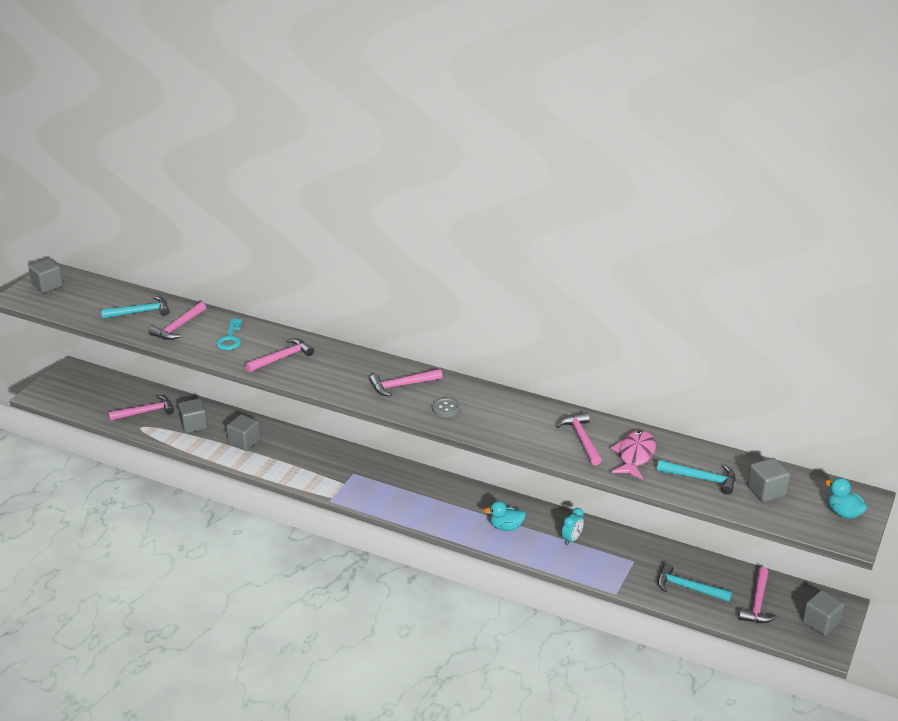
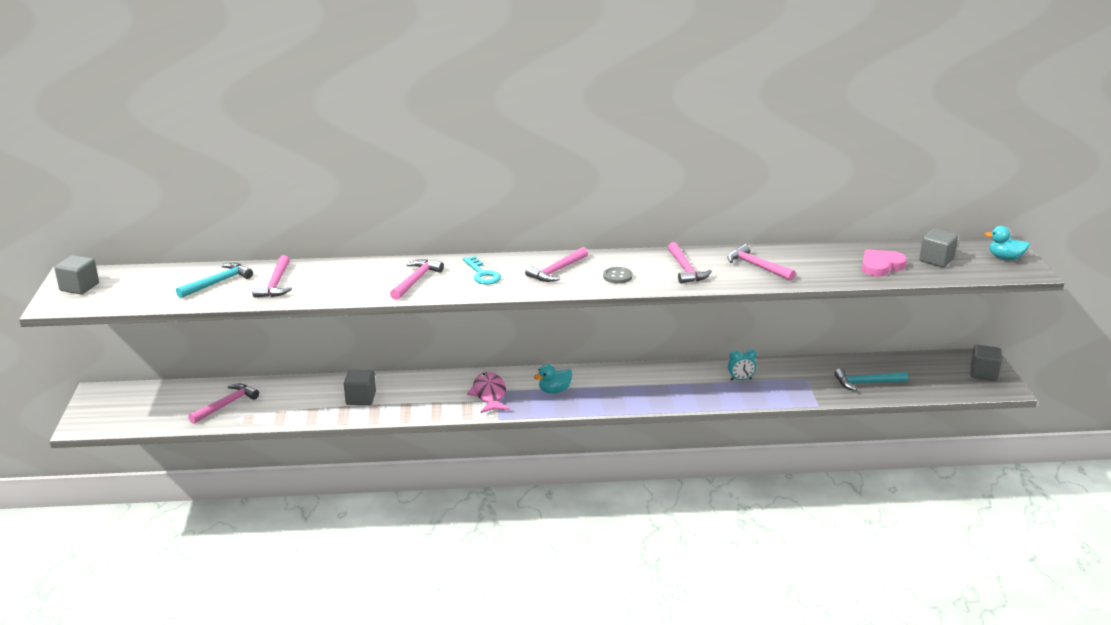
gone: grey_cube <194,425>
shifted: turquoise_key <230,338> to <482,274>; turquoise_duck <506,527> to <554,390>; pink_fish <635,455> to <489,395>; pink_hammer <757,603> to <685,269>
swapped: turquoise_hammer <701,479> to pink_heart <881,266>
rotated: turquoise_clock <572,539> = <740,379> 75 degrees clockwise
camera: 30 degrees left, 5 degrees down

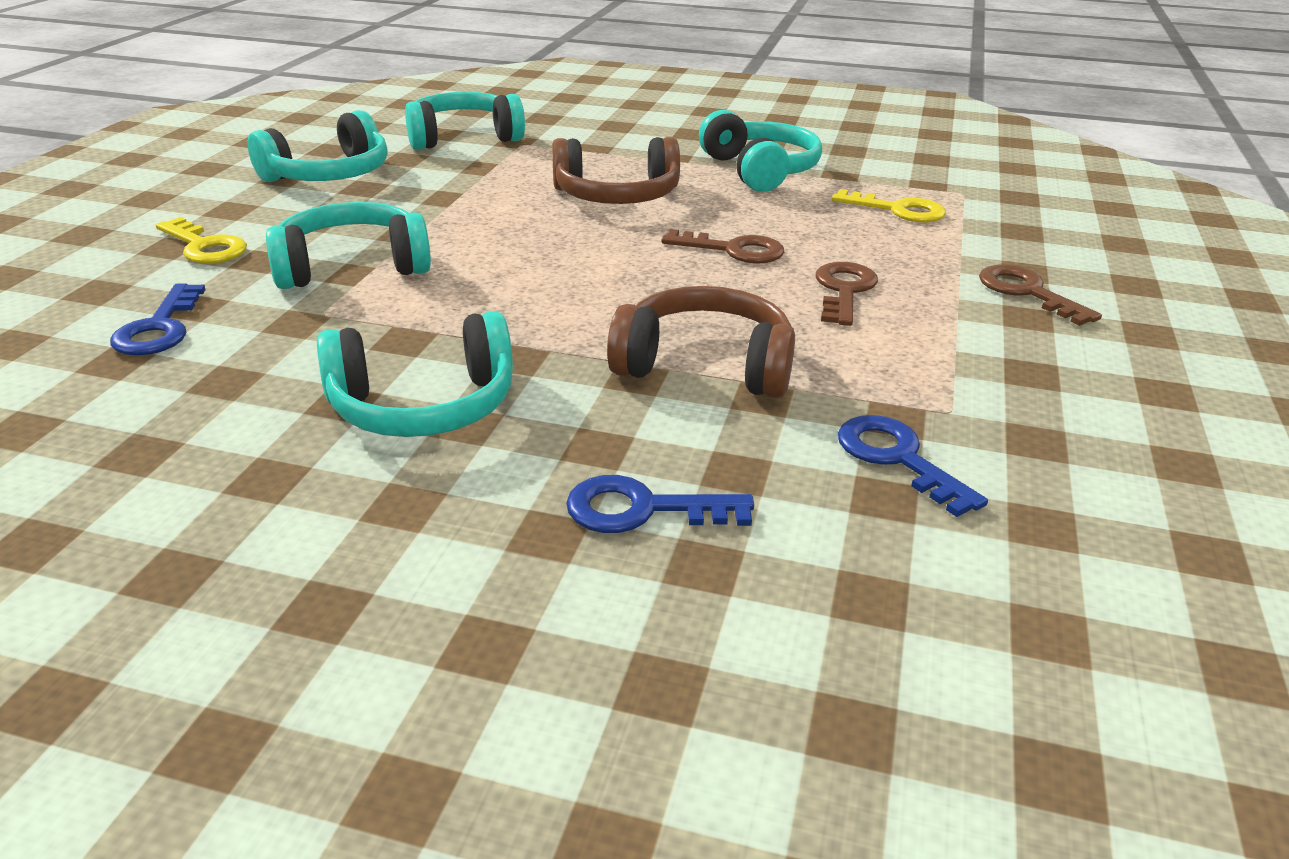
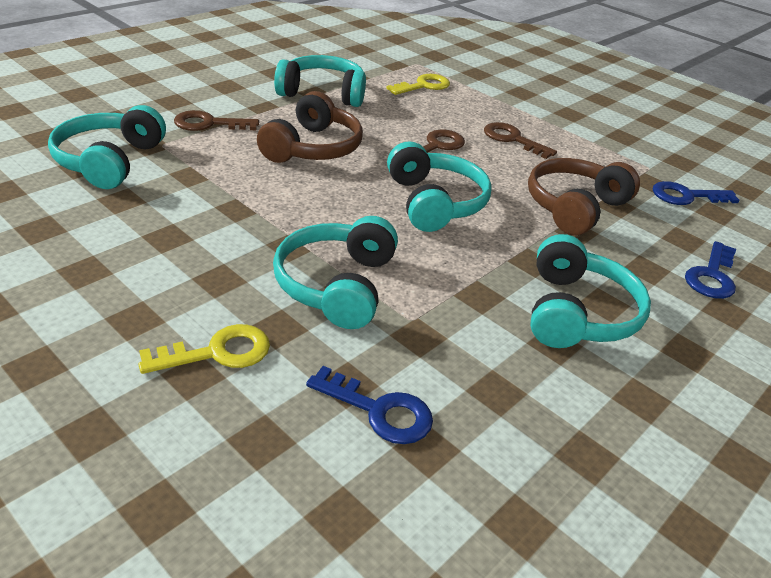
shifted: turquoise_headphones <329,175> to <434,202>; brown_key <1027,292> to <208,124>
camera: 65 degrees left, 5 degrees up

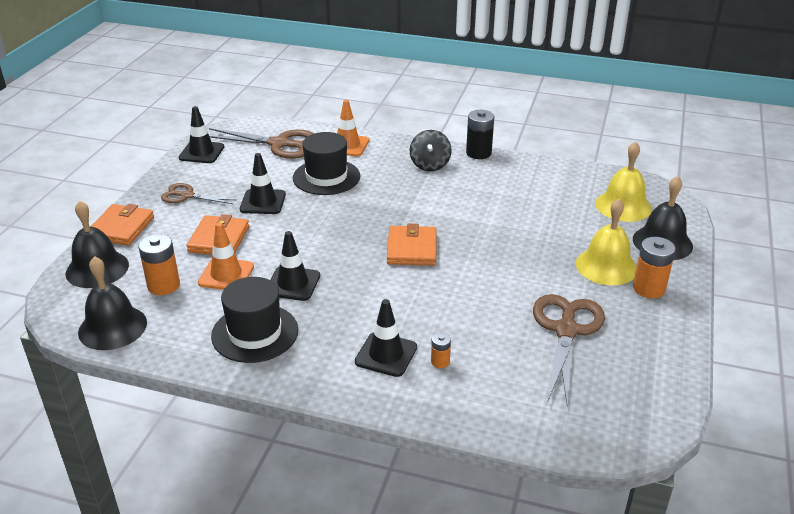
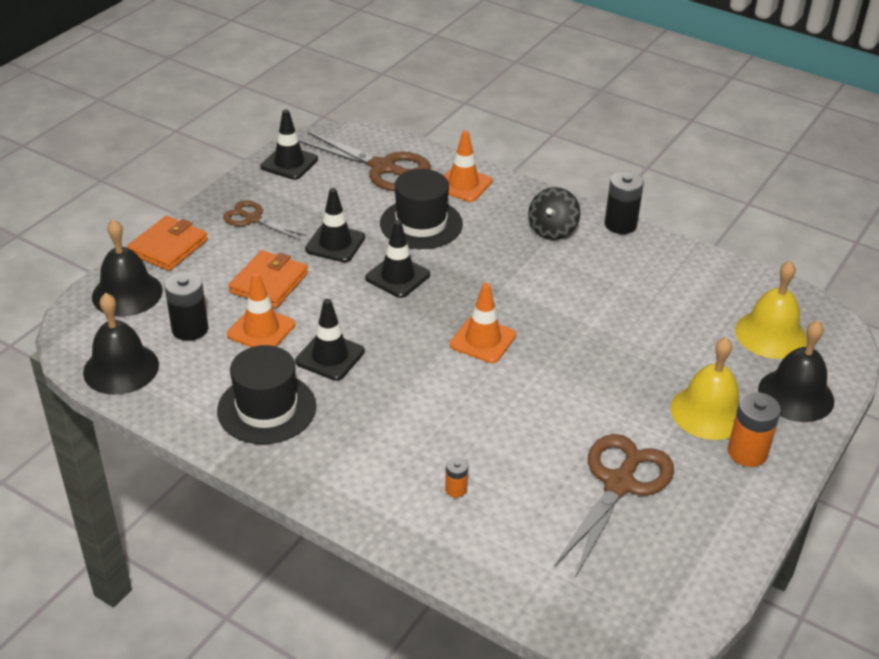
shifted: black_traffic_cone <386,354> to <397,276>
swapped: orange_wallet <411,249> to orange_traffic_cone <483,340>
repainted: orange_battery <163,285> to black_battery <190,329>
camera: 15 degrees right, 5 degrees up

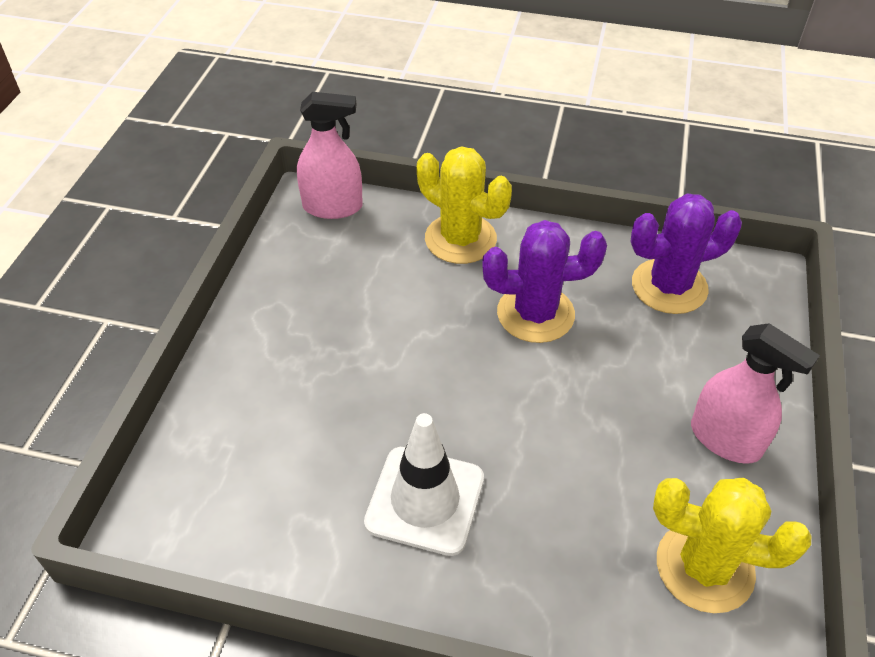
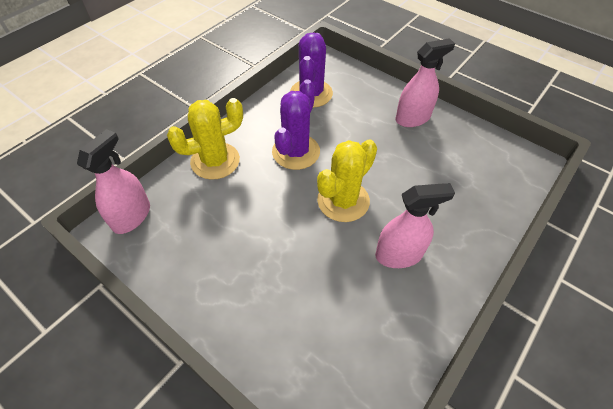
shifted: yellow_cactus <704,567> to <343,201>
swapped: white_traffic_cone <425,500> to pink_spray_bottle <399,254>
camera: 65 degrees left, 5 degrees up

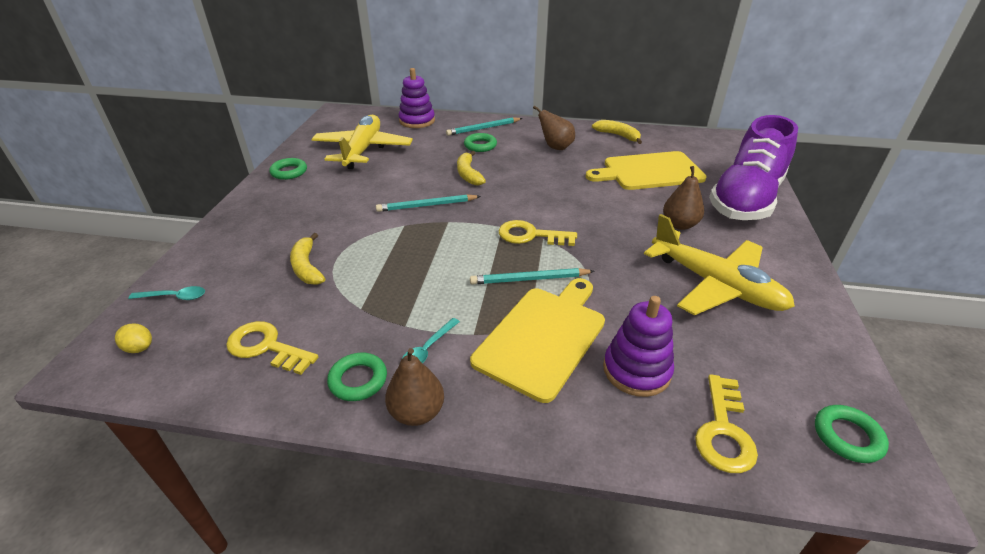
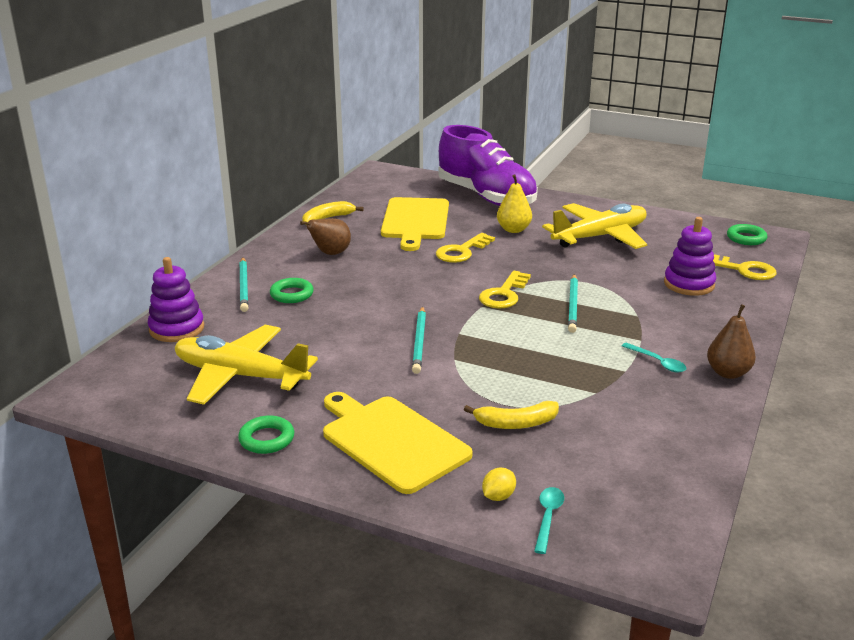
gone: green_ring <358,380>; yellow_banana <468,174>
shifted: yellow_lemon <139,348> to <498,496>; yellow_key <266,347> to <462,251>; yellow_cutting_board <542,337> to <391,441>
repainted: brown_pear <679,225> to yellow_pear <513,230>
camera: 75 degrees left, 10 degrees down

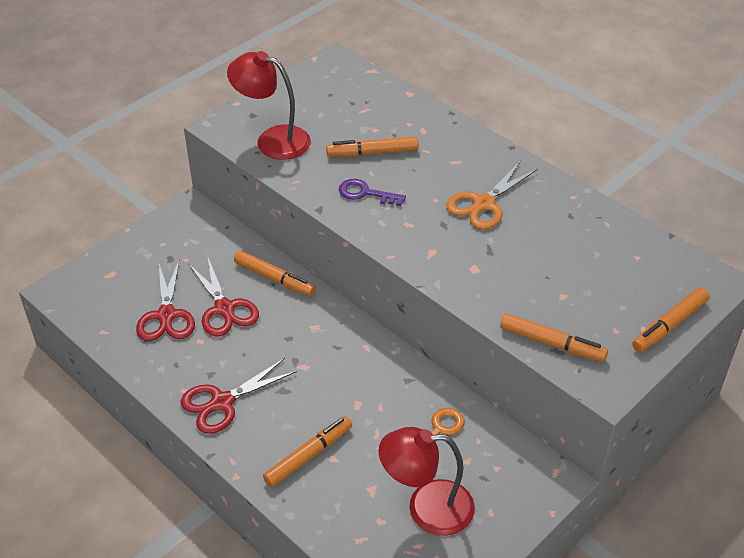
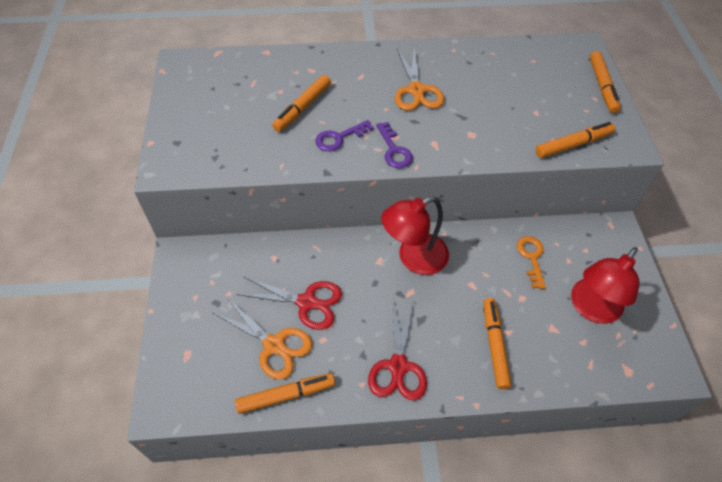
new: purple_key <394,150>
shifted: red_lamp <273,140> to <413,258>; orange_marker <274,279> to <286,395>
repainted: red_scissors <166,315> to orange_scissors <274,345>
camera: 50 degrees left, 10 degrees up

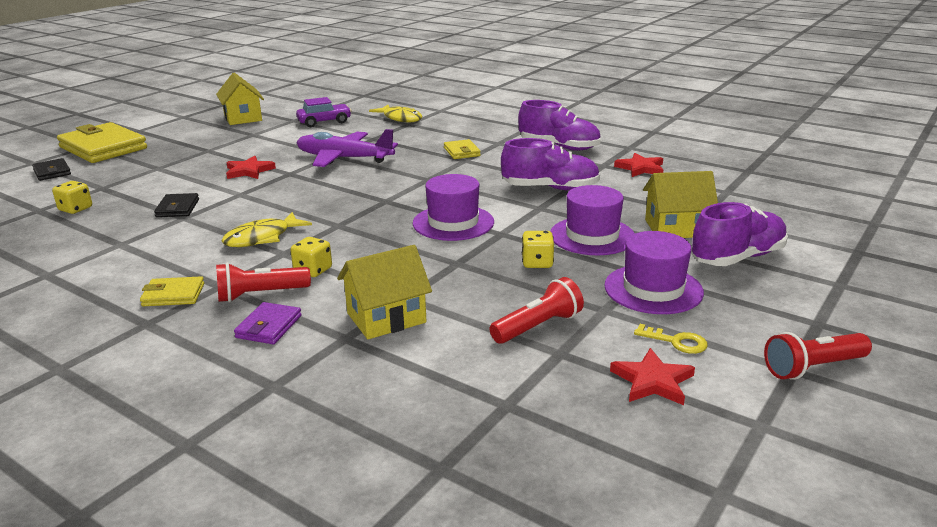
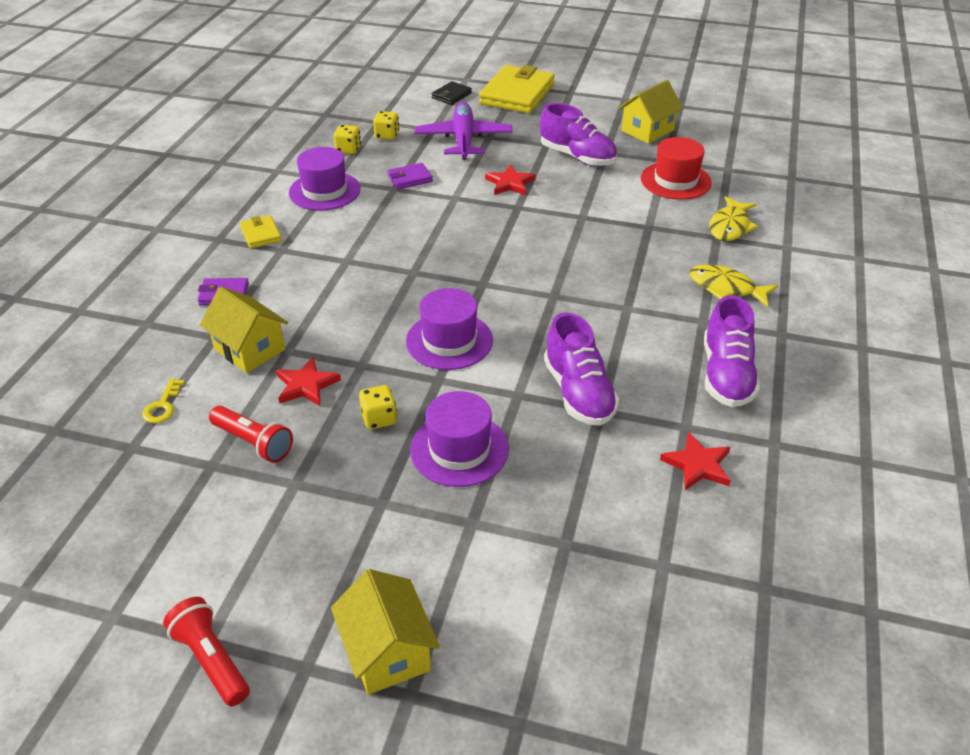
gone: red_flashlight <260,295>; yellow_wallet <462,152>
shifted: yellow_fish <262,238> to <726,288>; yellow_dice <313,270> to <348,149>; purple_plane <344,158> to <463,140>; purple_hat <653,289> to <324,191>; red_star <652,381> to <306,385>; yellow_key <676,342> to <163,406>; yellow_house <676,228> to <387,651>; purple_shoe <737,258> to <577,157>
swapped: purple_car <324,122> to red_hat <675,181>
repainted: black_wallet <178,208> to purple_wallet <410,179>
camera: 70 degrees right, 15 degrees up

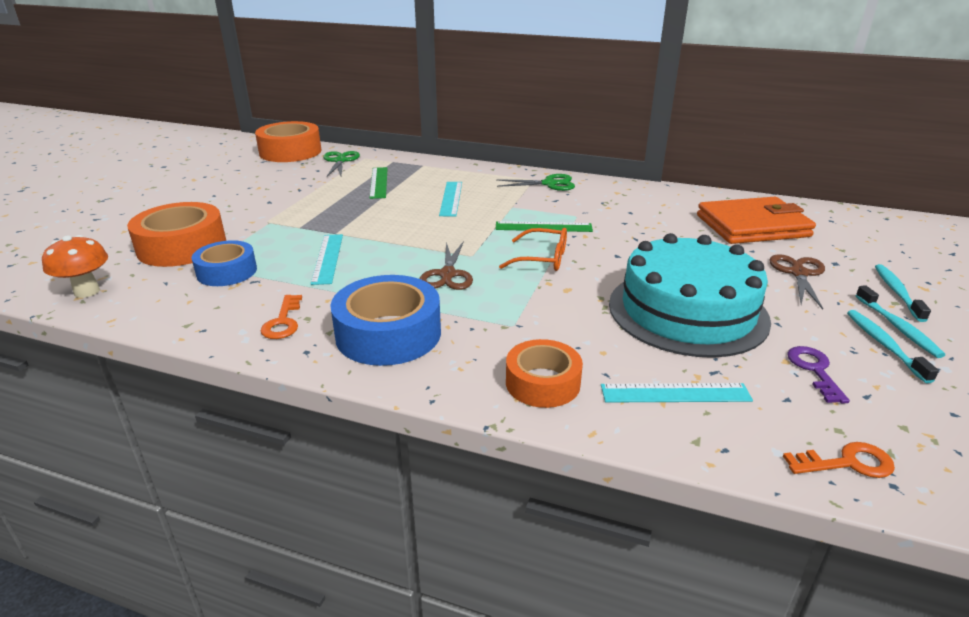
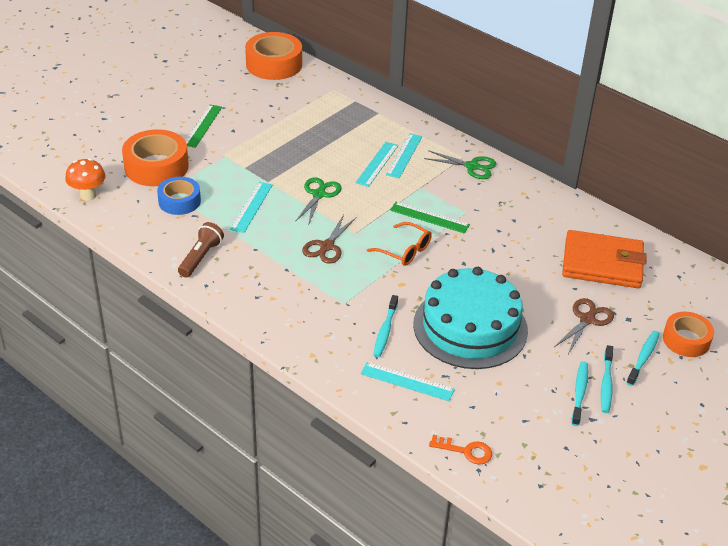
gone: blue_tape <388,334>; purple_key <814,370>
new: turquoise_toothbrush <385,331>; turquoise_ruler <404,155>
shifted: green_scissors <340,161> to <319,194>; green_ruler <378,182> to <202,126>; orange_tape <542,383> to <686,340>
swapped: orange_key <283,322> to brown_flashlight <200,257>
camera: 20 degrees right, 10 degrees up

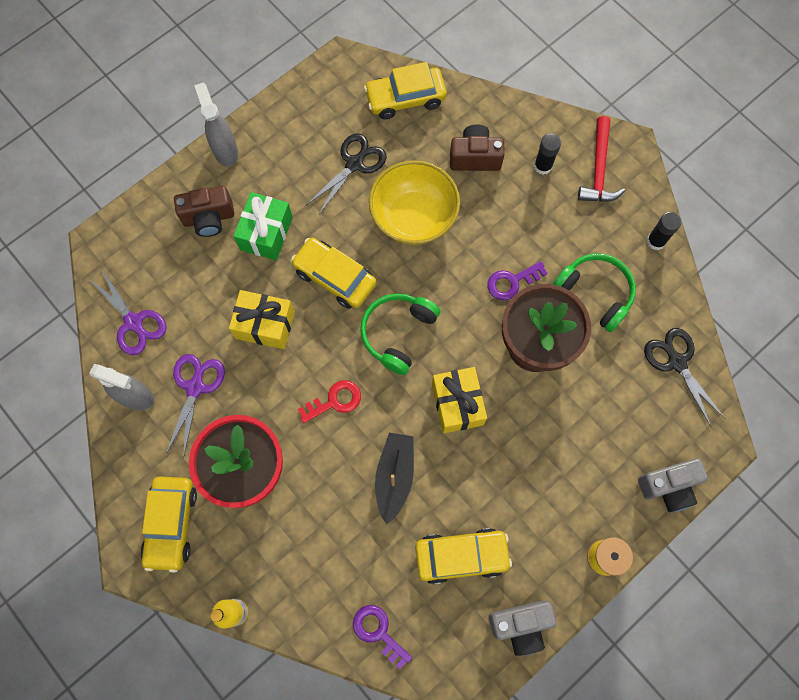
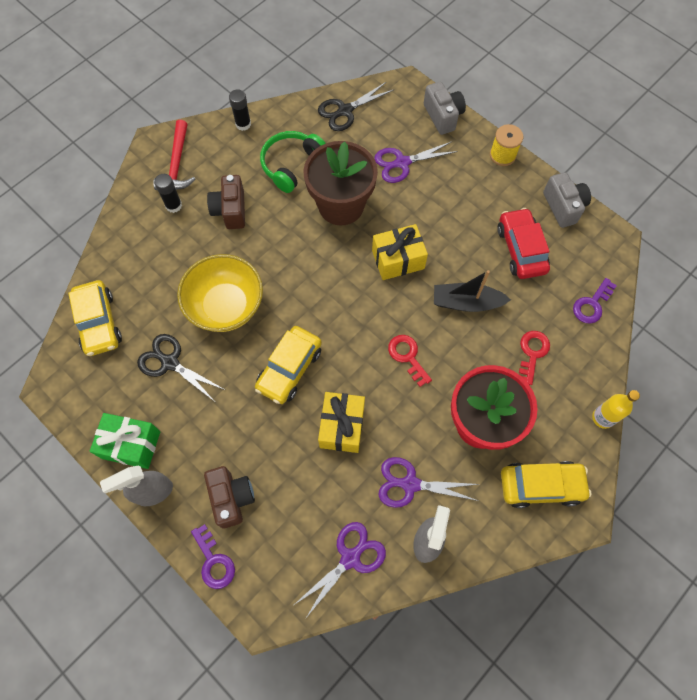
gone: green_headphones <398,333>
new: purple_scissors <401,163>; red_key <532,353>
shifted: green_gift <266,233> to <131,445>; brown_camera <475,157> to <230,210>; purple_key <511,282> to <214,561>
repainted: yellow_car <461,556> to red_car <520,249>
rotated: red_hammer <599,169> = <177,164> 90 degrees clockwise
camera: 95 degrees left, 5 degrees down

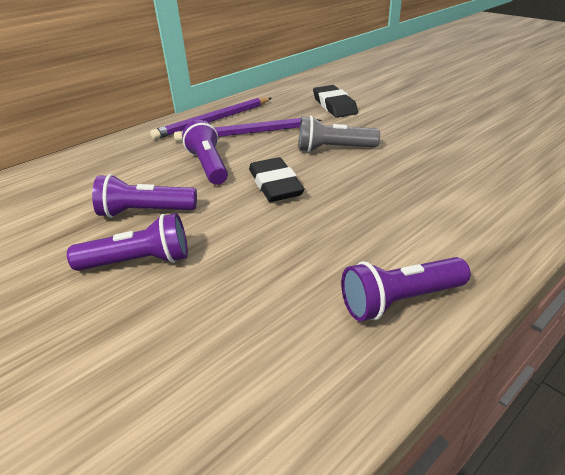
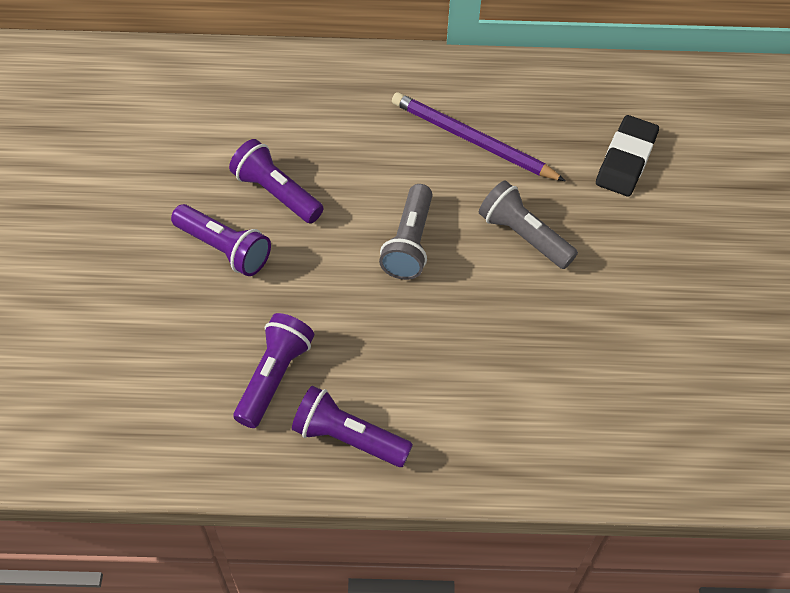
gone: purple_pencil <213,120>
shifted: purple_flashlight <208,166> to <274,377>
swapped: black_eraser <275,185> to grey_flashlight <409,243>
camera: 40 degrees right, 20 degrees up

